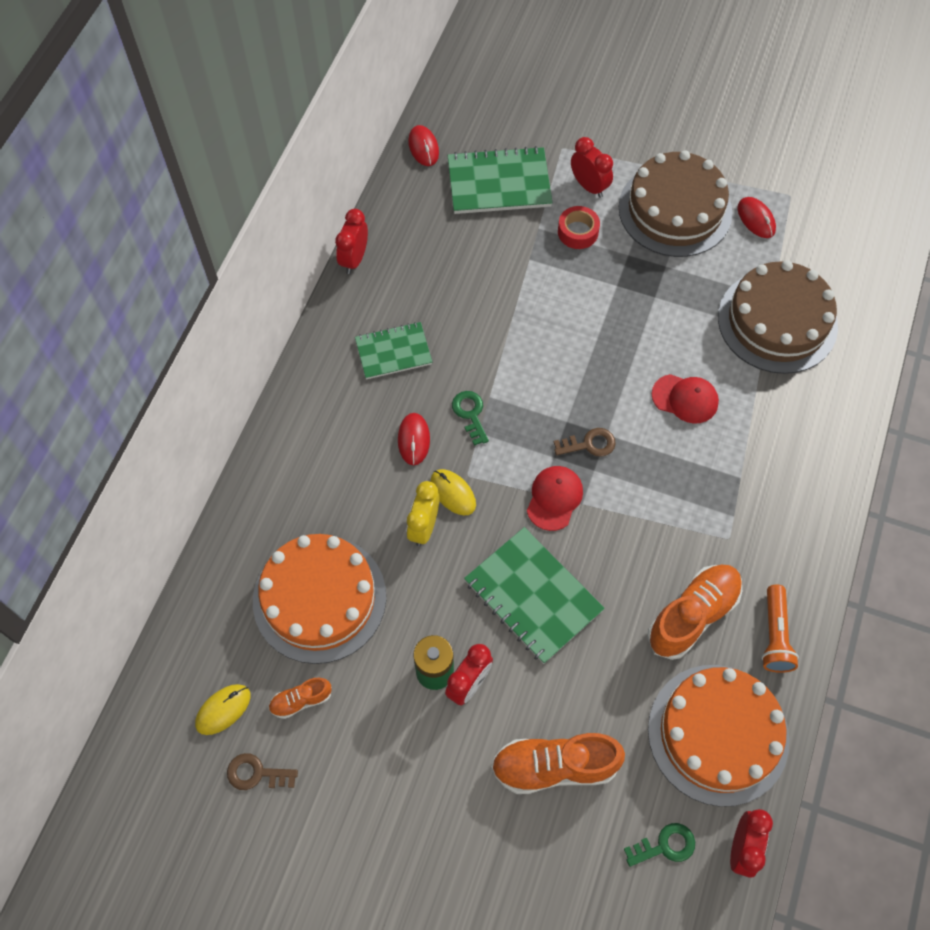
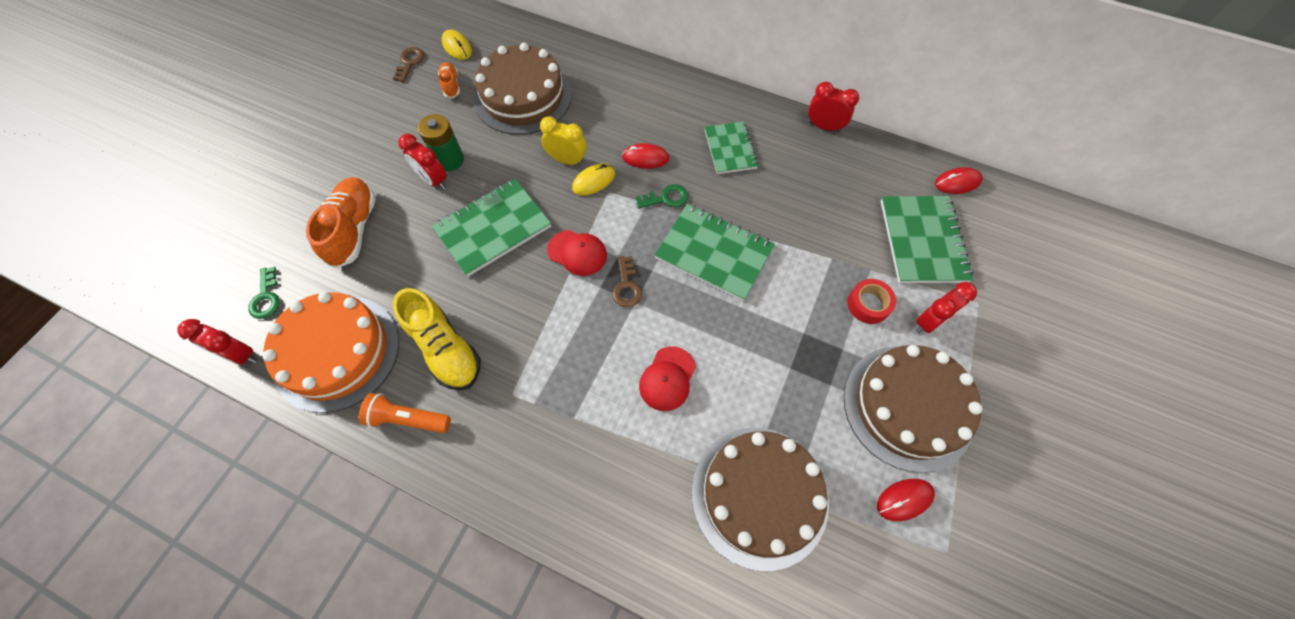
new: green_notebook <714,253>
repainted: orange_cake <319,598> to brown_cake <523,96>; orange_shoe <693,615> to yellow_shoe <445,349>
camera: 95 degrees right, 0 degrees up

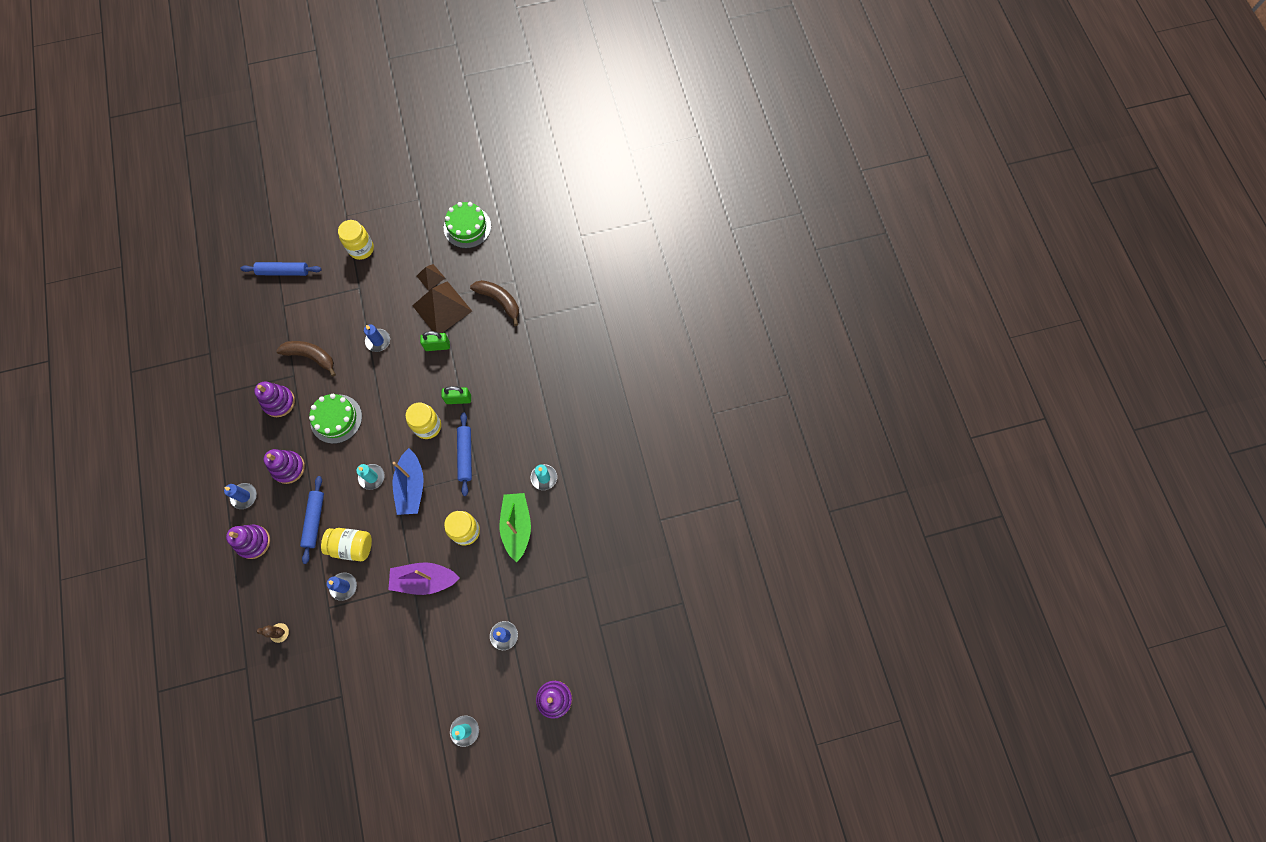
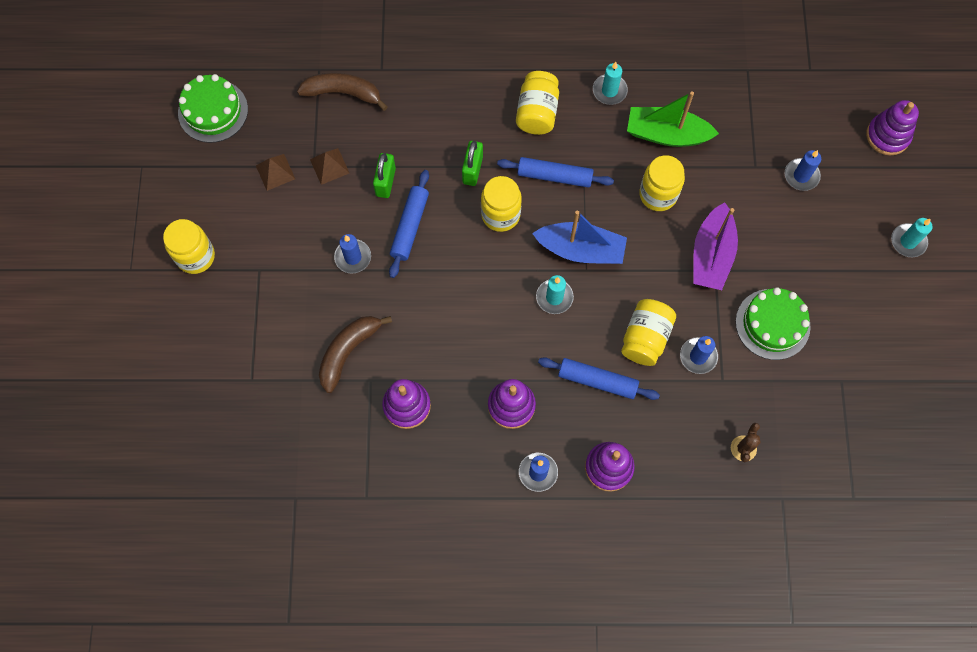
new: yellow_jar <537,112>
shifted: blue_rolling_pin <283,272> to <410,227>; green_cake <336,419> to <772,324>
rotated: brown_banana <499,301> = <343,93> 45 degrees clockwise
scaled: brown_pyramid <442,308> = <329,166> x0.49
camera: 75 degrees left, 0 degrees up

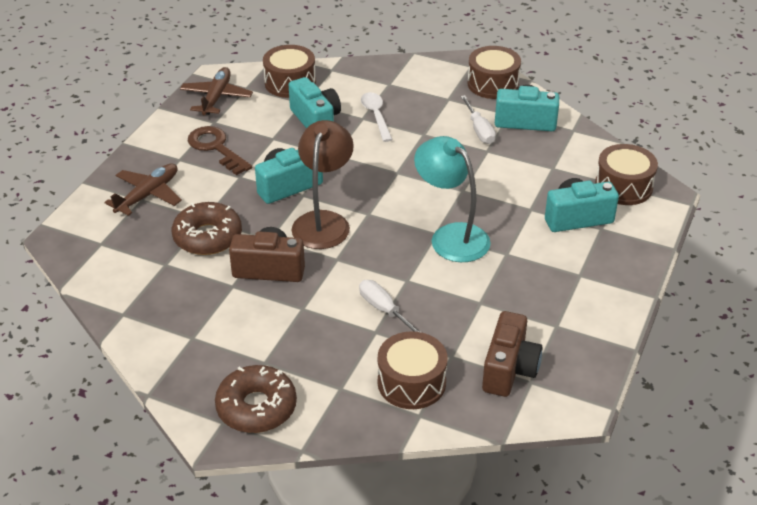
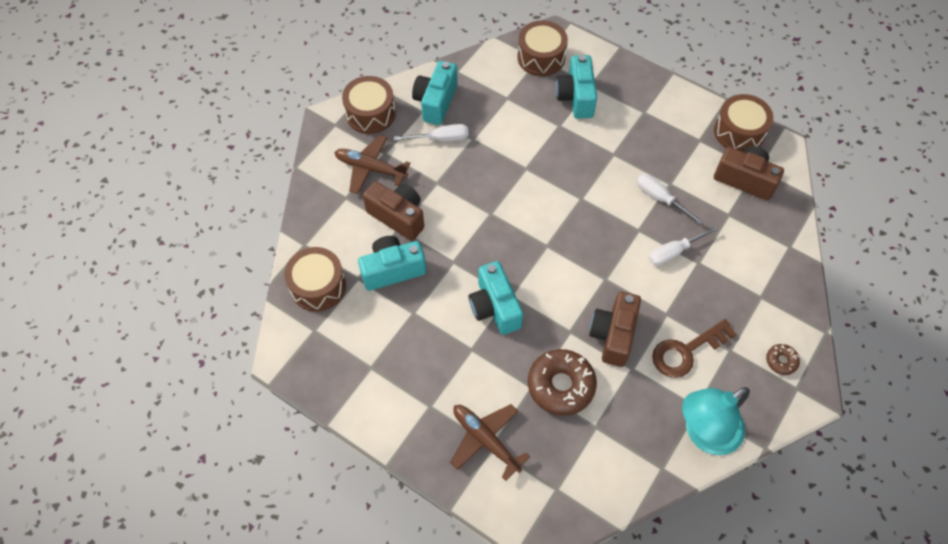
gone: brown_lamp <324,221>
new: white_screwdriver <660,198>
shifted: brown_plane <216,97> to <370,168>; brown_key <216,148> to <686,351>; brown_drum <411,382> to <739,132>; turquoise_lamp <451,236> to <704,433>
swapped: white_spoon <376,116> to brown_camera <398,216>
scaled: brown_donut <256,407> = <781,361> x0.48
camera: 80 degrees left, 20 degrees up

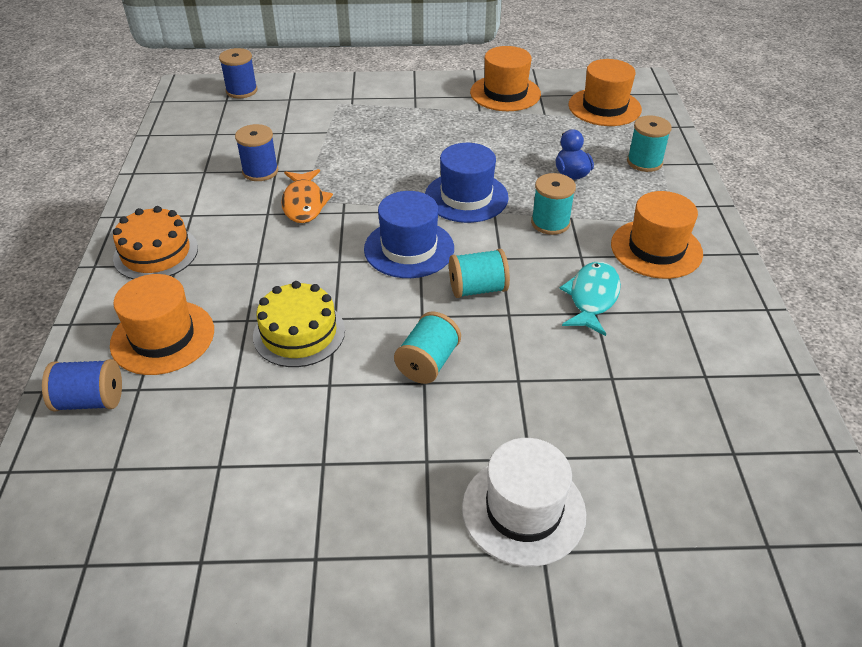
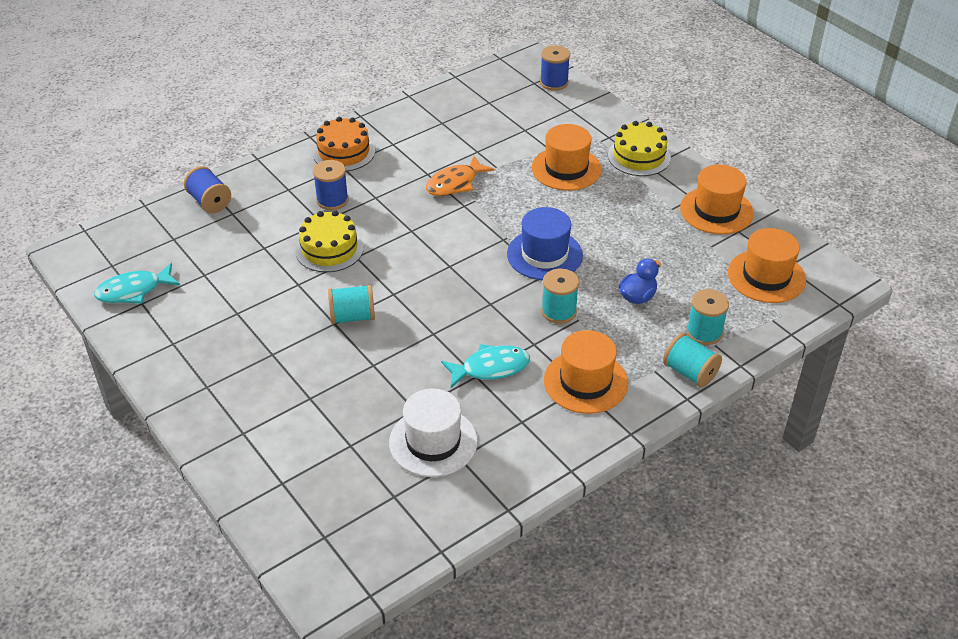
gone: blue_hat <409,248>
new: turquoise_fish <134,291>; yellow_cake <639,156>
shifted: orange_hat <163,337> to <566,169>; blue_spool <260,171> to <332,200>; turquoise_spool <477,289> to <689,372>; white_hat <523,510> to <433,442>
camera: 55 degrees right, 0 degrees up

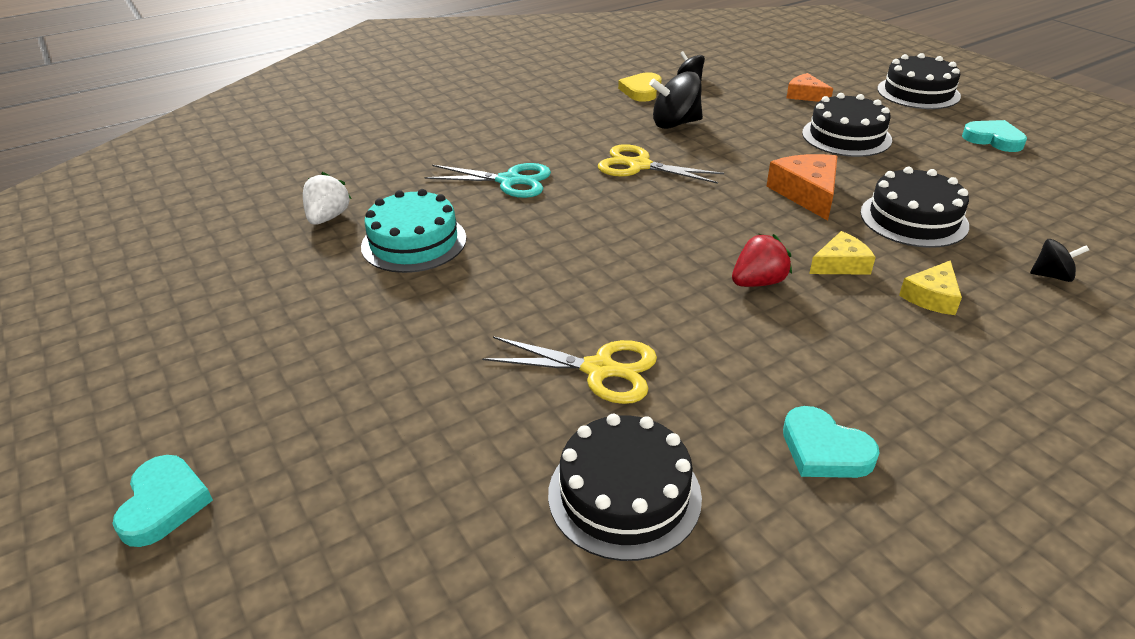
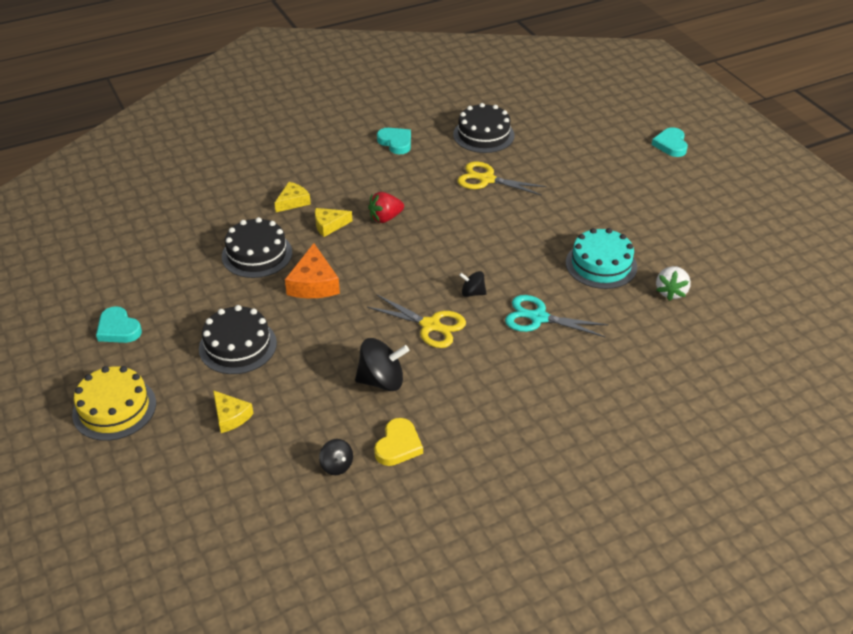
shifted: black_spinning_top <1051,276> to <472,293>
repainted: orange_cheese <805,95> to yellow_cheese <230,416>; black_cake <918,92> to yellow_cake <114,408>
camera: 175 degrees left, 5 degrees up

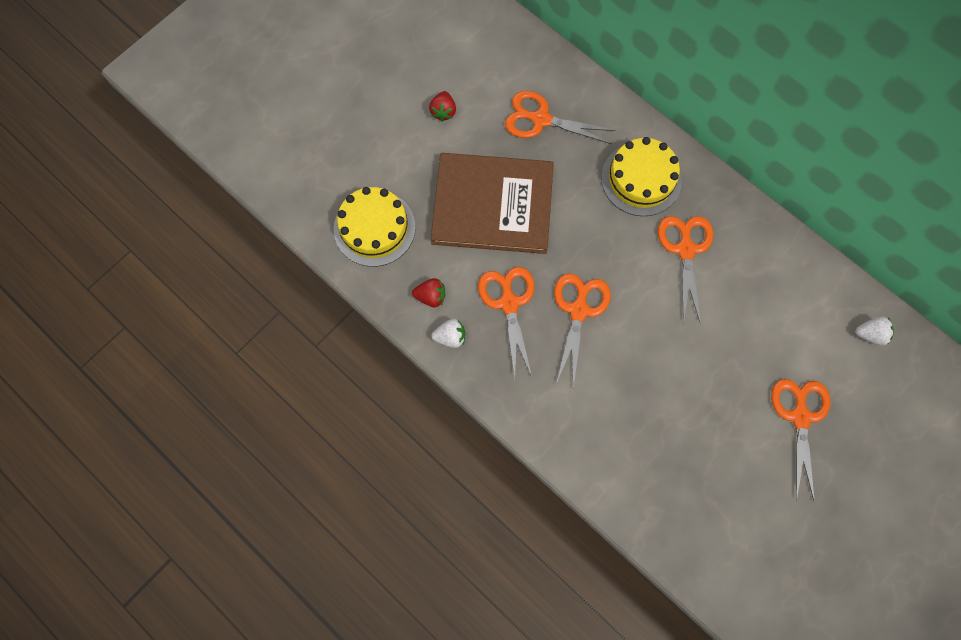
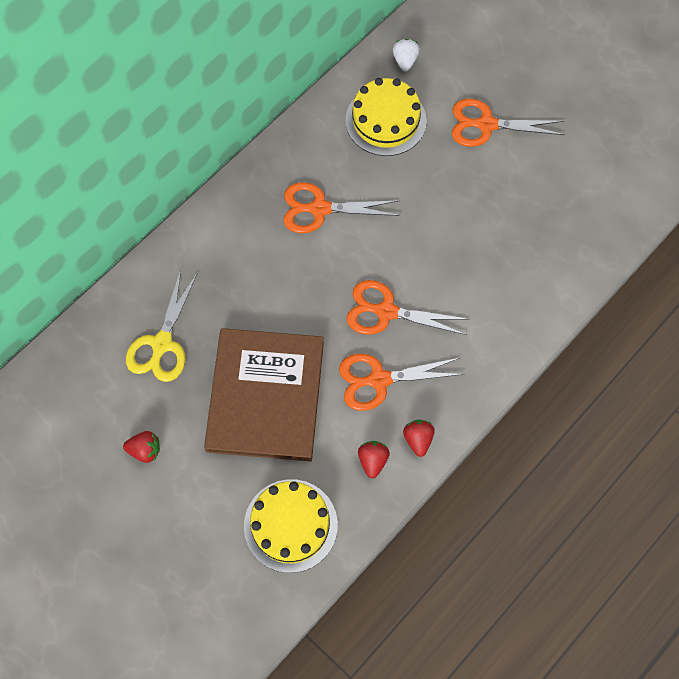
shifted: yellow_cake <641,179> to <385,120>
repainted: white_strawberry <450,337> to red_strawberry <418,439>; orange_scissors <541,119> to yellow_scissors <162,343>
camera: 90 degrees left, 5 degrees down

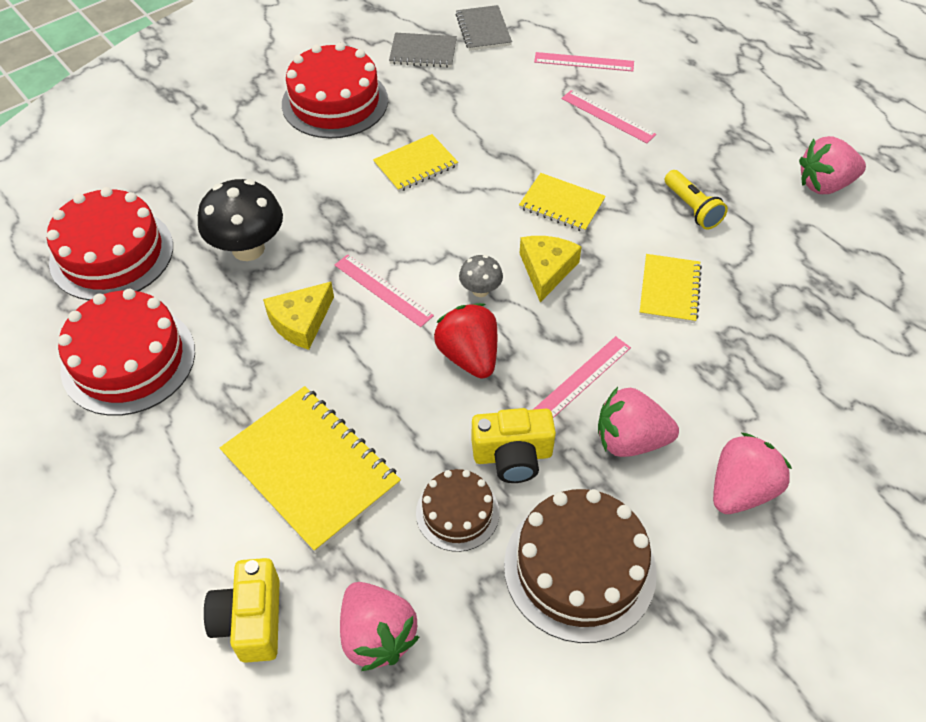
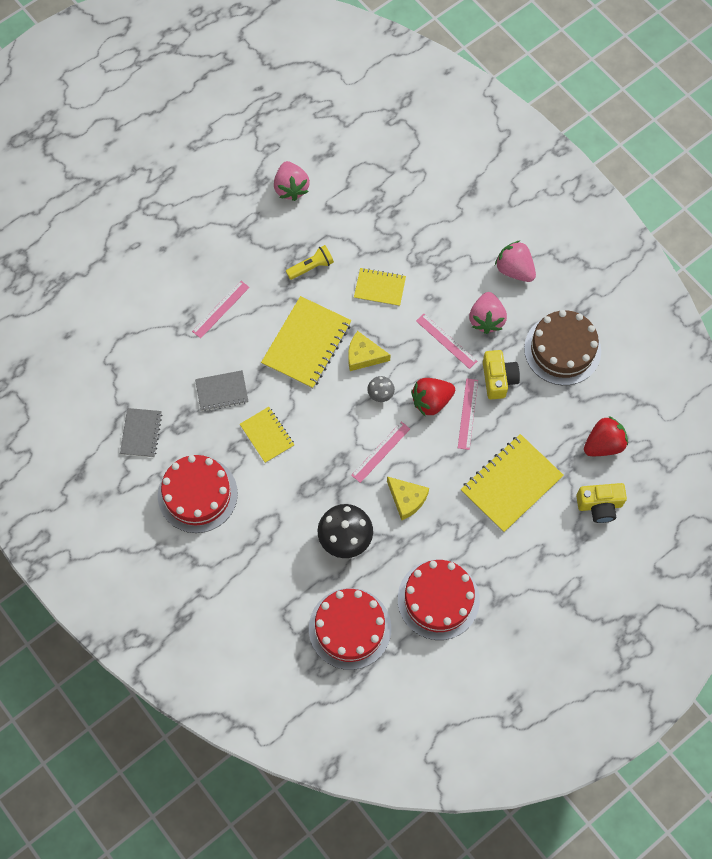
gone: brown_cake <457,512>
shifted: grey_notebook <483,30> to <222,391>; pink_ruler <584,62> to <467,413>
repainted: pink_strawberry <377,635> to red_strawberry <603,444>
scaled: yellow_notebook <561,204> = <307,344> x1.73
camera: 90 degrees left, 15 degrees up

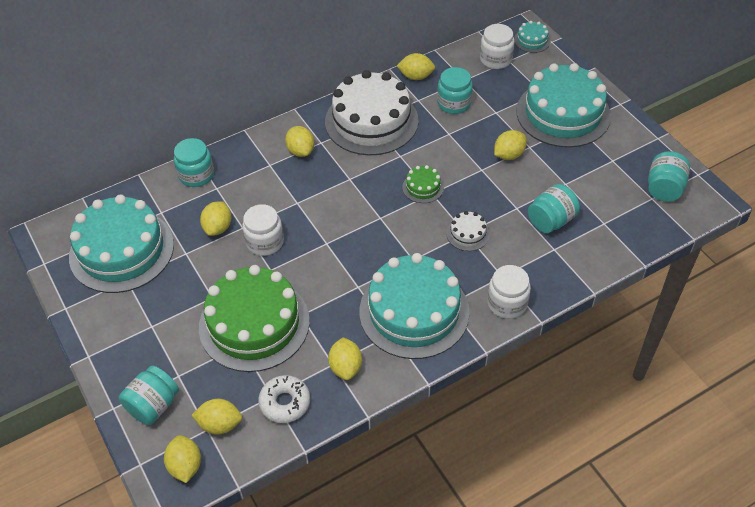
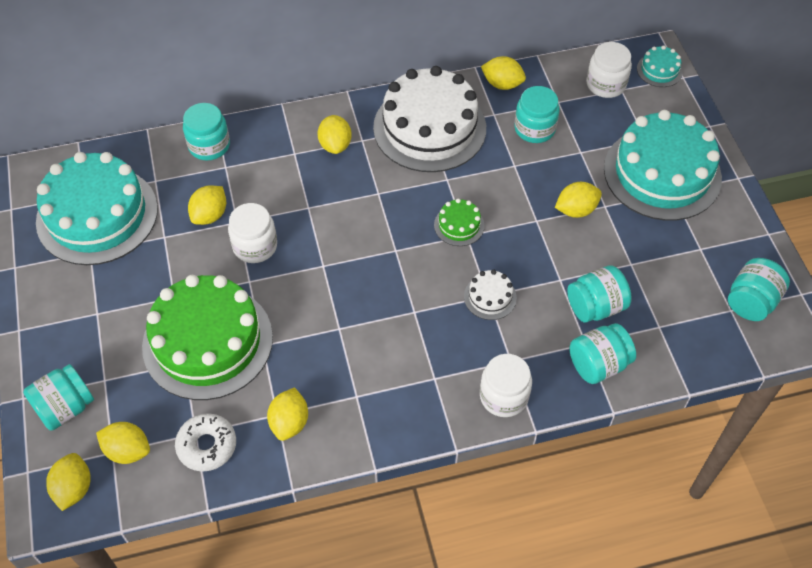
gone: turquoise_cake <414,311>
new: turquoise_jar <598,364>
camera: 15 degrees right, 5 degrees up

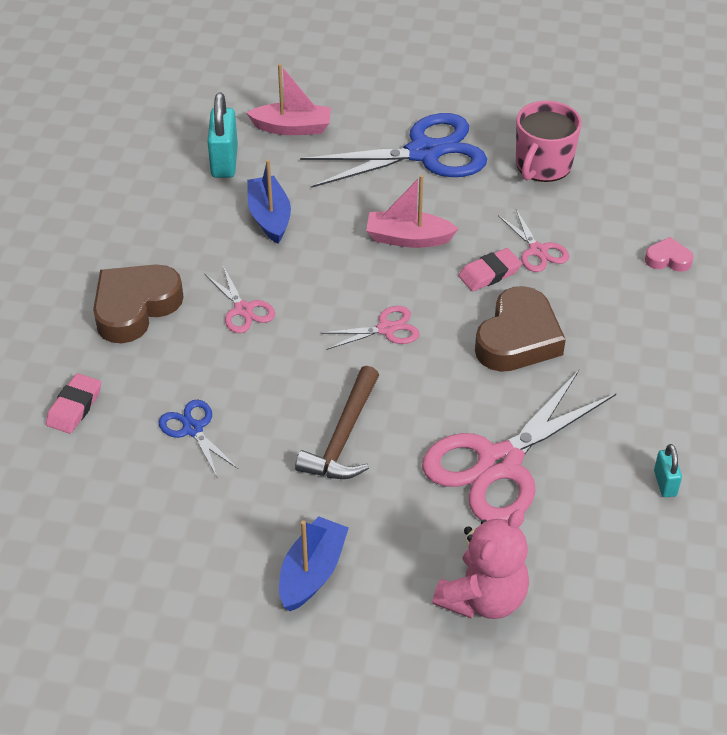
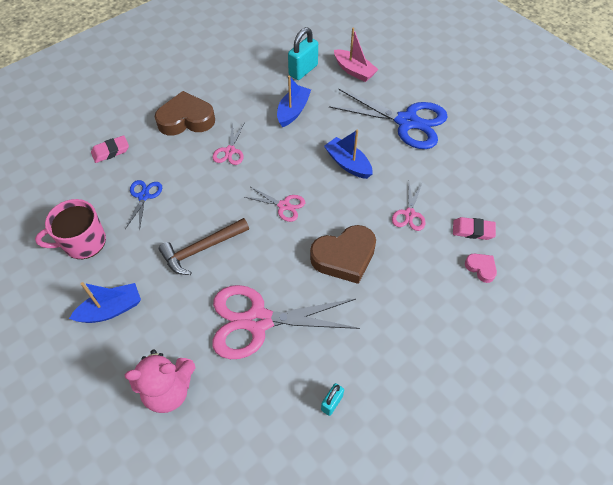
shifted: pink_eraser <489,273> to <473,230>; pink_mug <542,165> to <83,242>
repainted: pink_boat <408,238> to blue_boat <348,163>
camera: 40 degrees right, 10 degrees up

